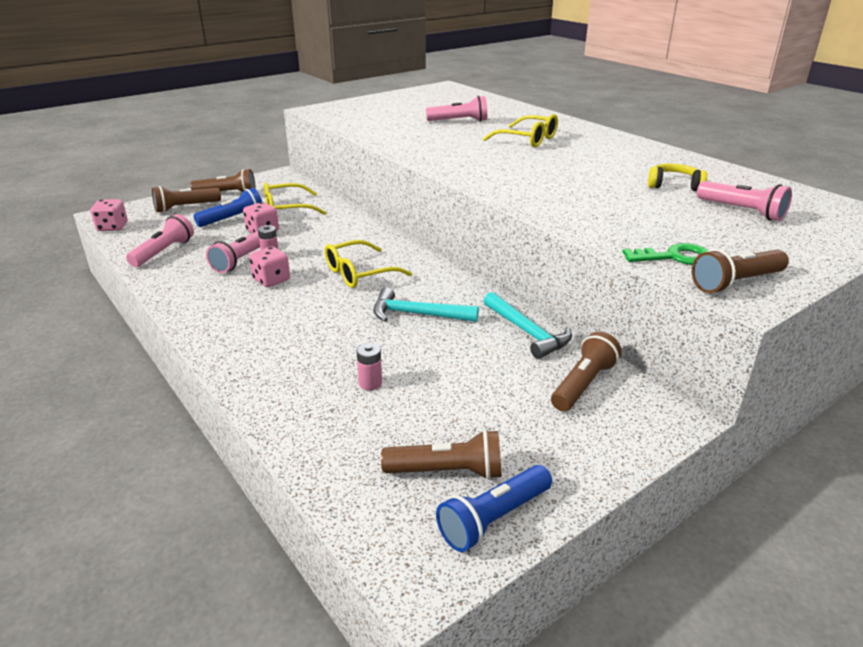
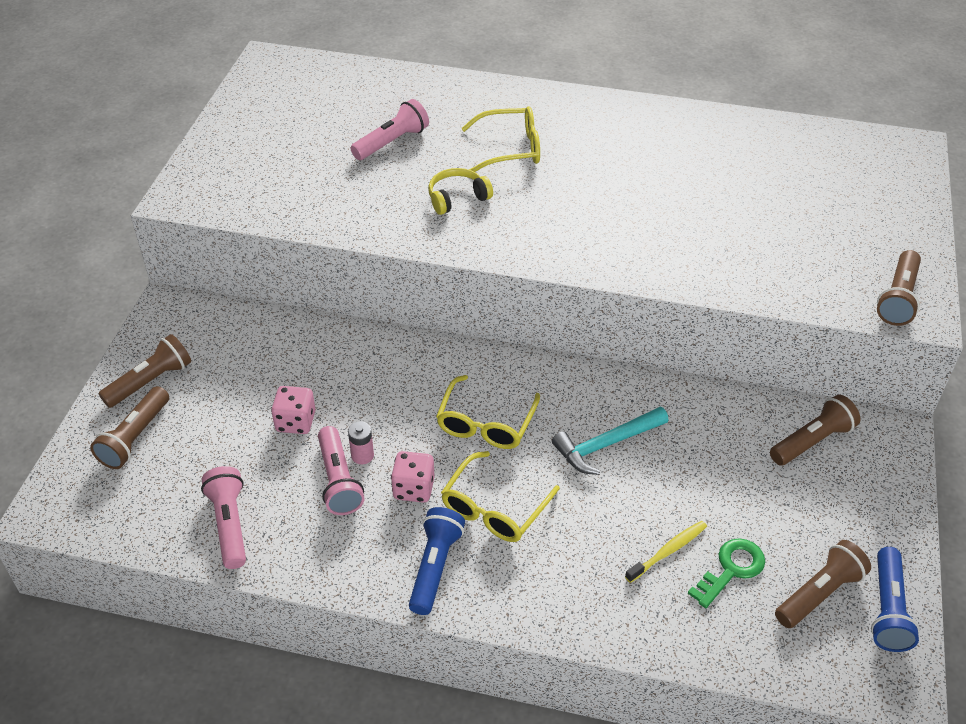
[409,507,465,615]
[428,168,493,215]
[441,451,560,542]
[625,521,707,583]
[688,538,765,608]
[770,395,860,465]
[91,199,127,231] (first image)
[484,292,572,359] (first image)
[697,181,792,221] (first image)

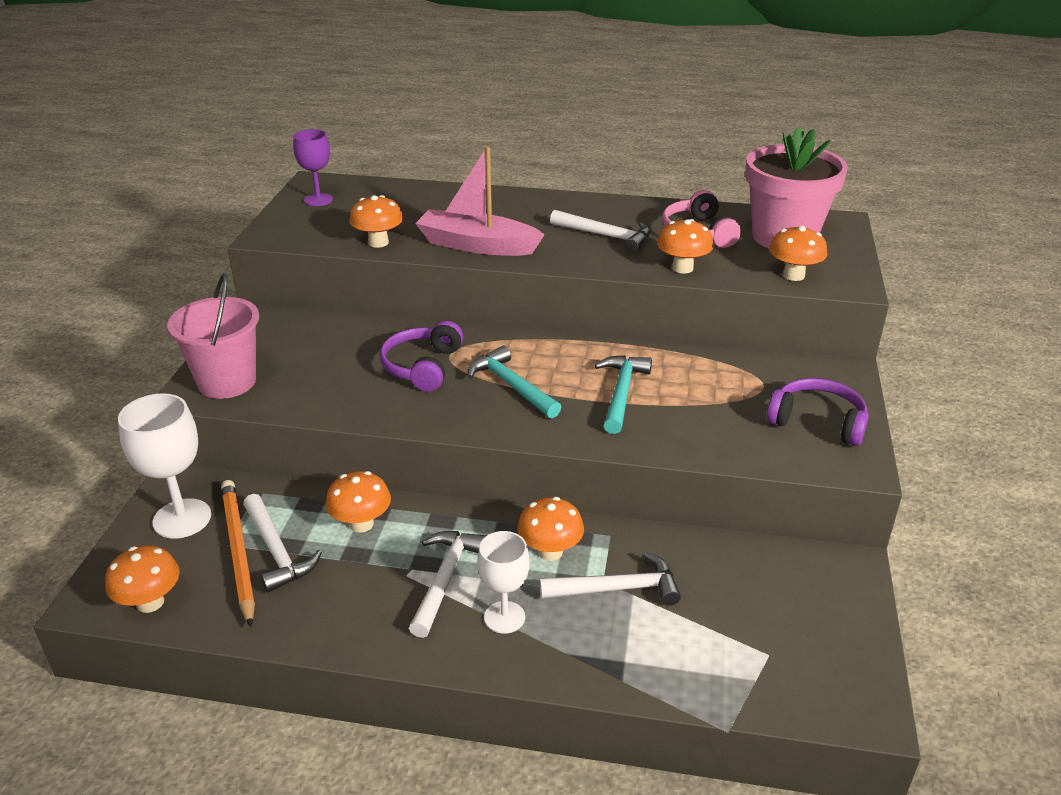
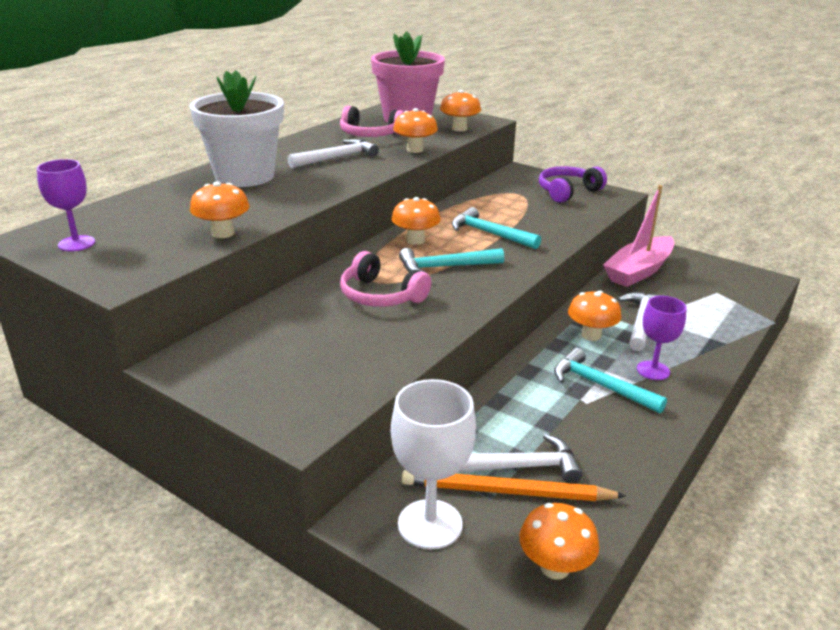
[189,70,284,187]
[340,251,431,307]
[391,197,441,245]
[554,348,667,414]
[603,185,674,287]
[637,296,687,380]
[167,273,259,399] (first image)

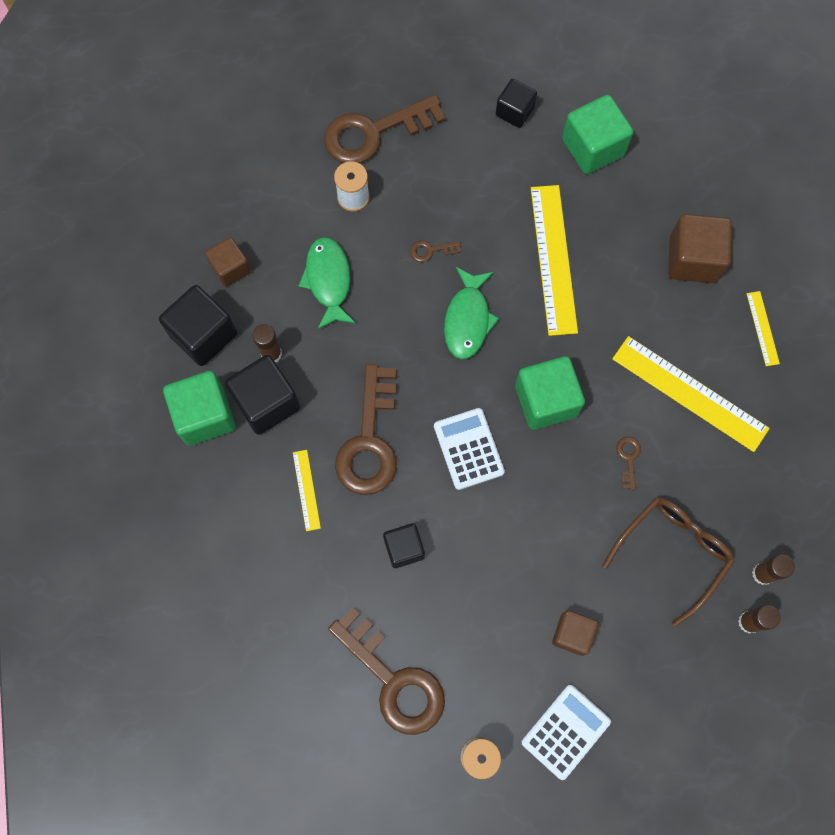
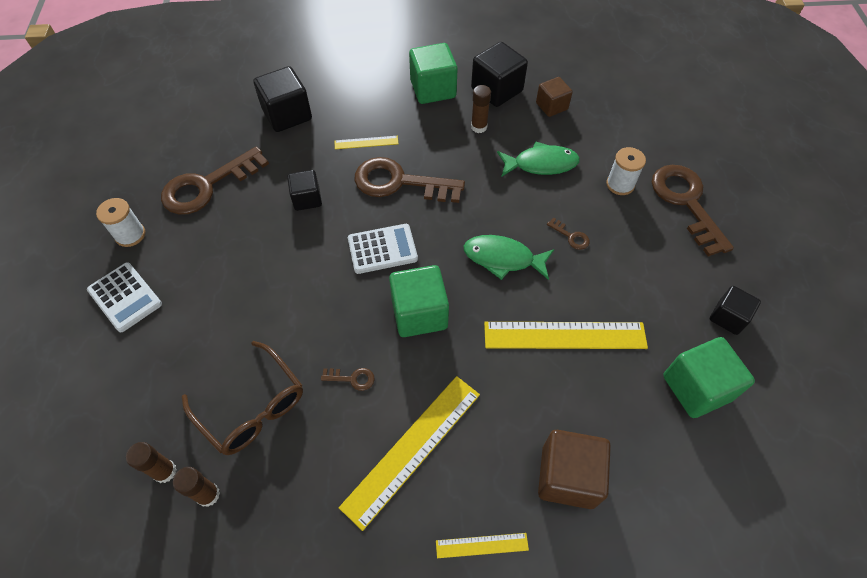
[253,66,312,132]
[547,218,590,250]
[552,610,598,656] (first image)

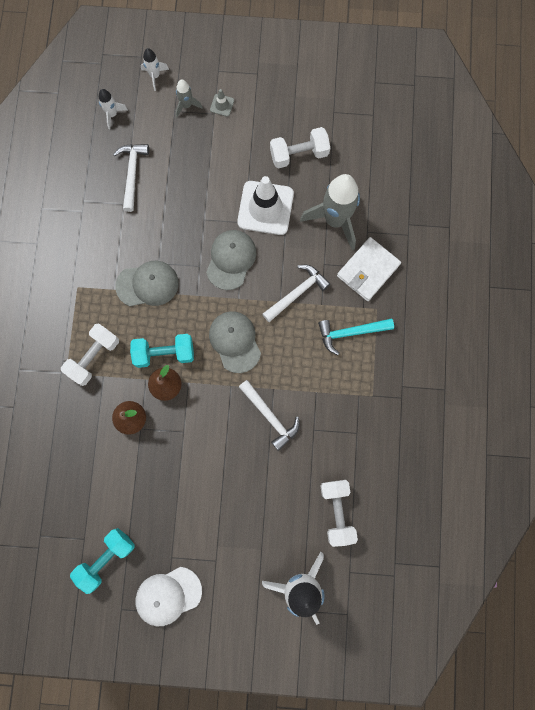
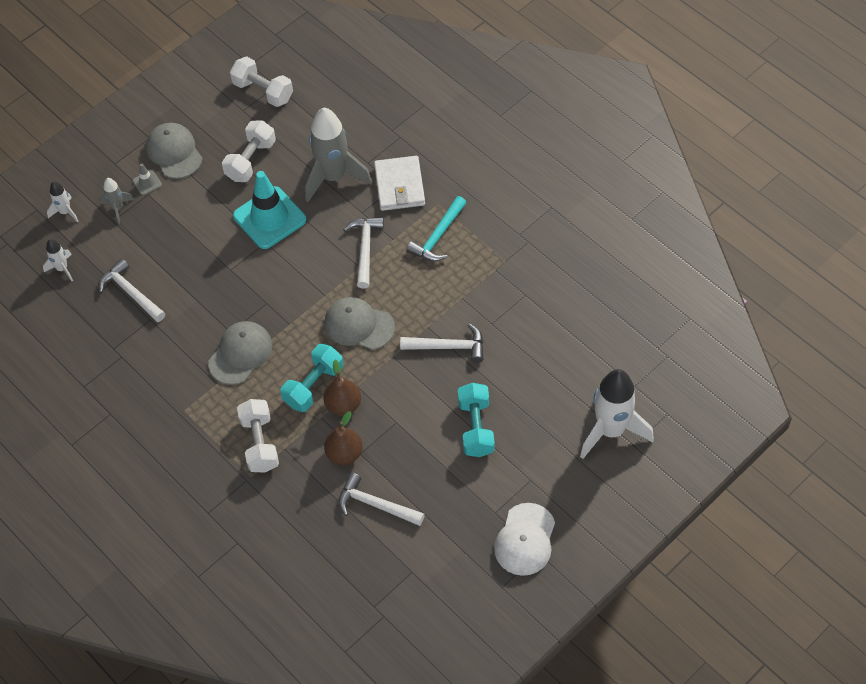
[146,123,203,179]
[230,57,293,107]
[233,171,306,249]
[339,473,425,526]
[458,383,495,457]

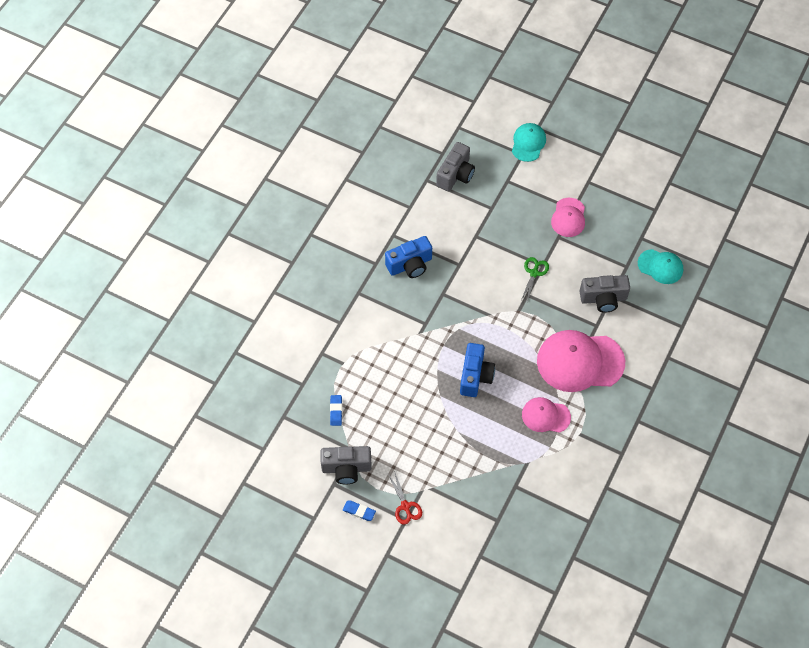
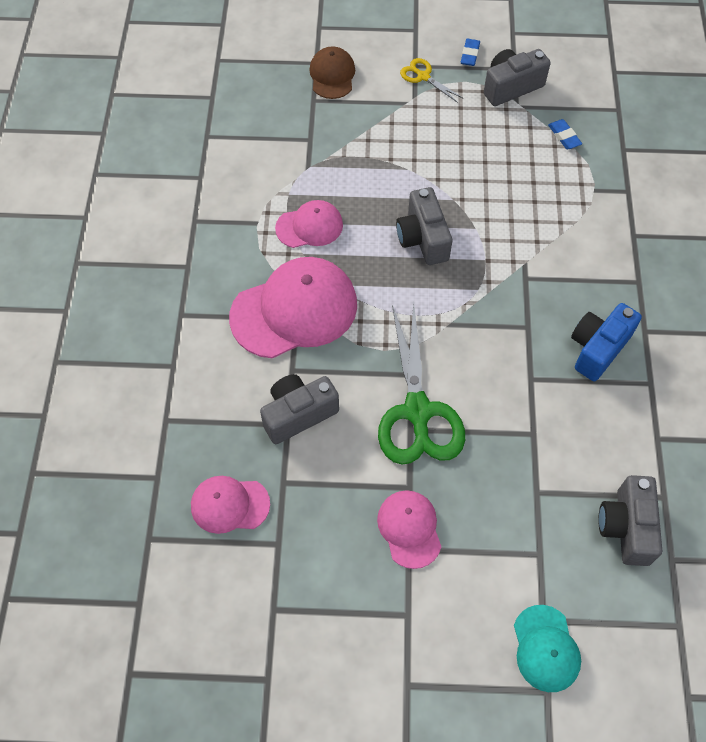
[191,476,270,534]
[309,46,355,99]
[378,303,465,465]
[396,187,452,265]
[400,58,464,103]
[461,39,480,66]

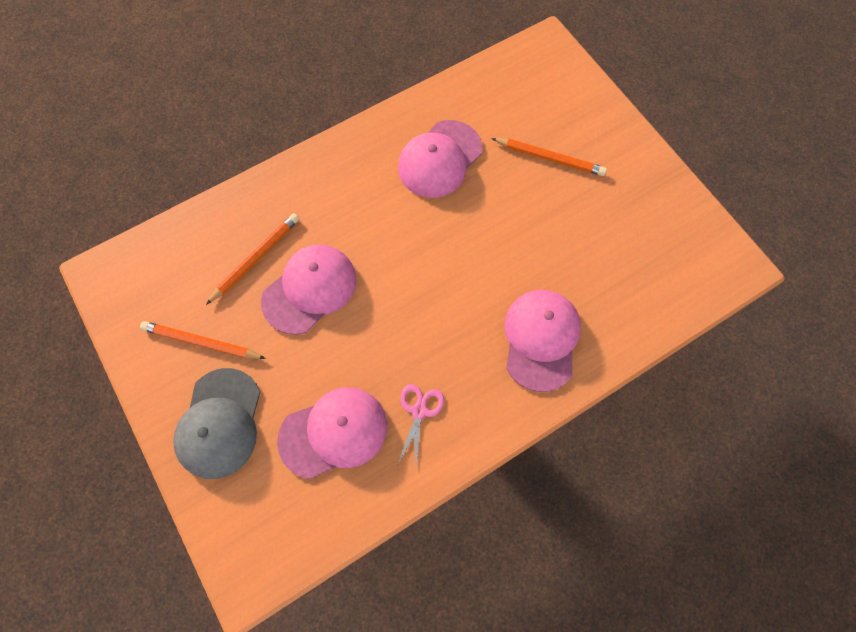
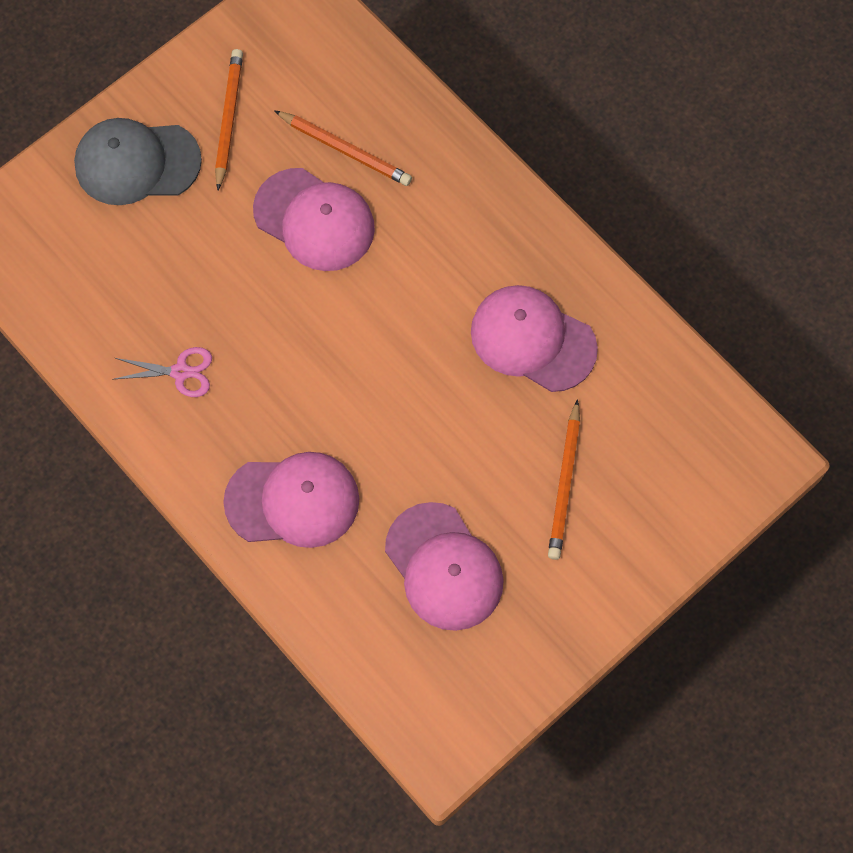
[385,502,504,631]

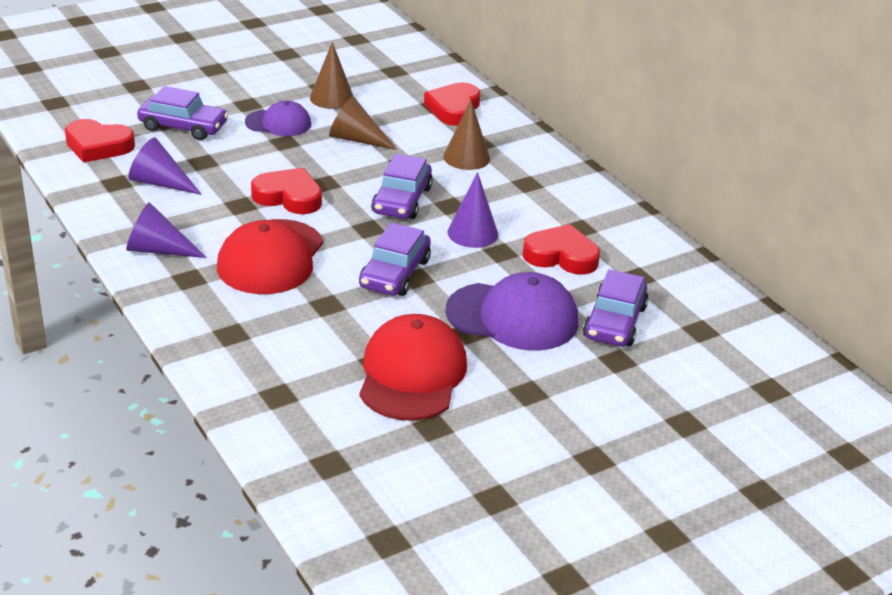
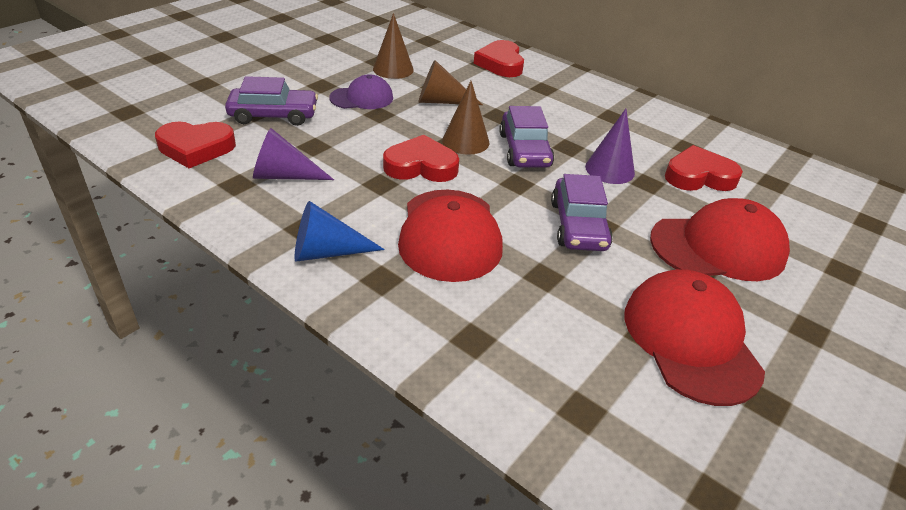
[295,201,385,262]
[442,81,489,155]
[650,198,790,281]
[583,269,649,347] (first image)

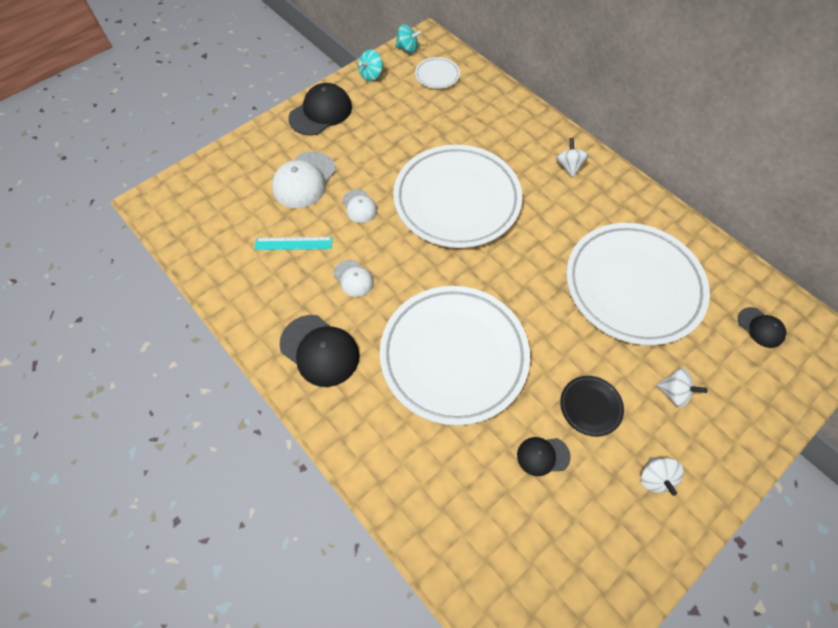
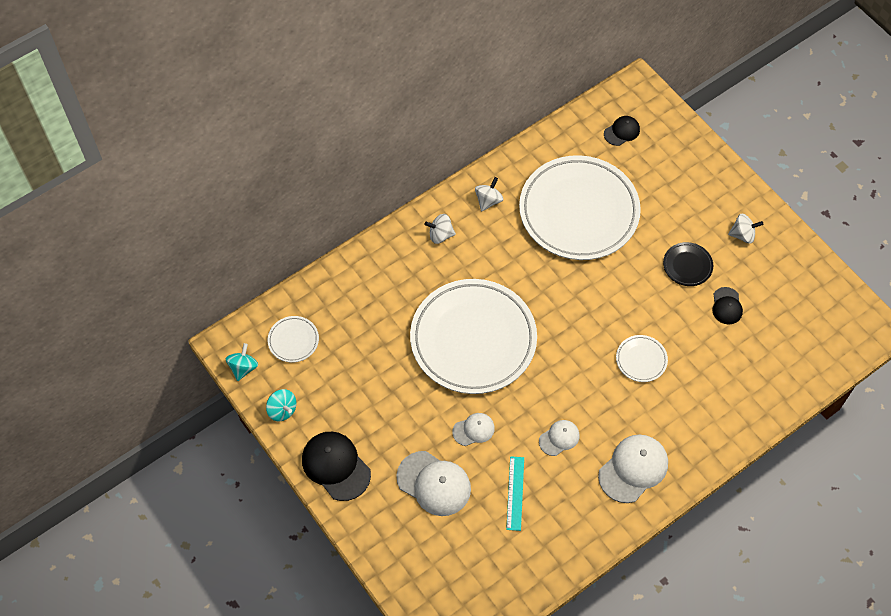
[475,177,503,211]
[598,435,668,503]
[616,335,668,382]

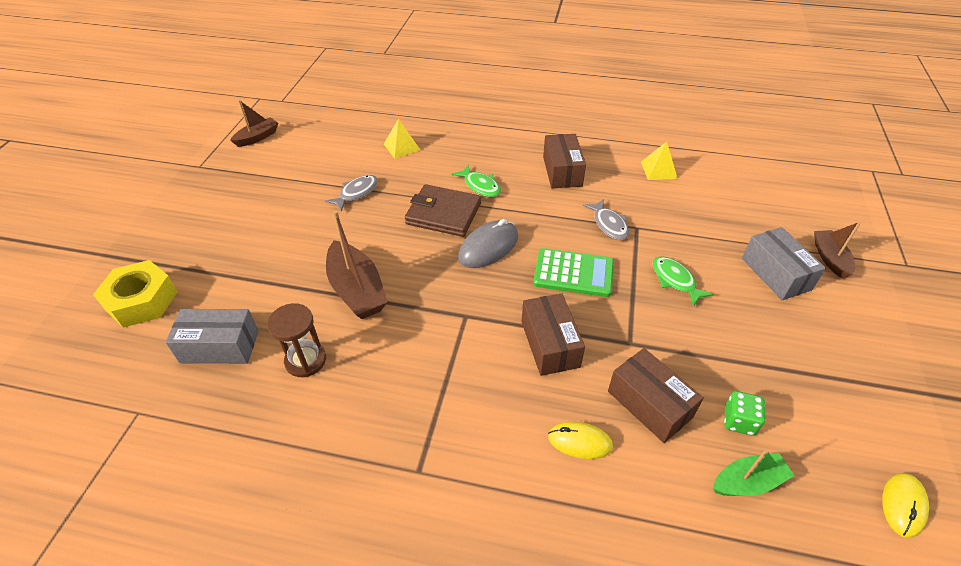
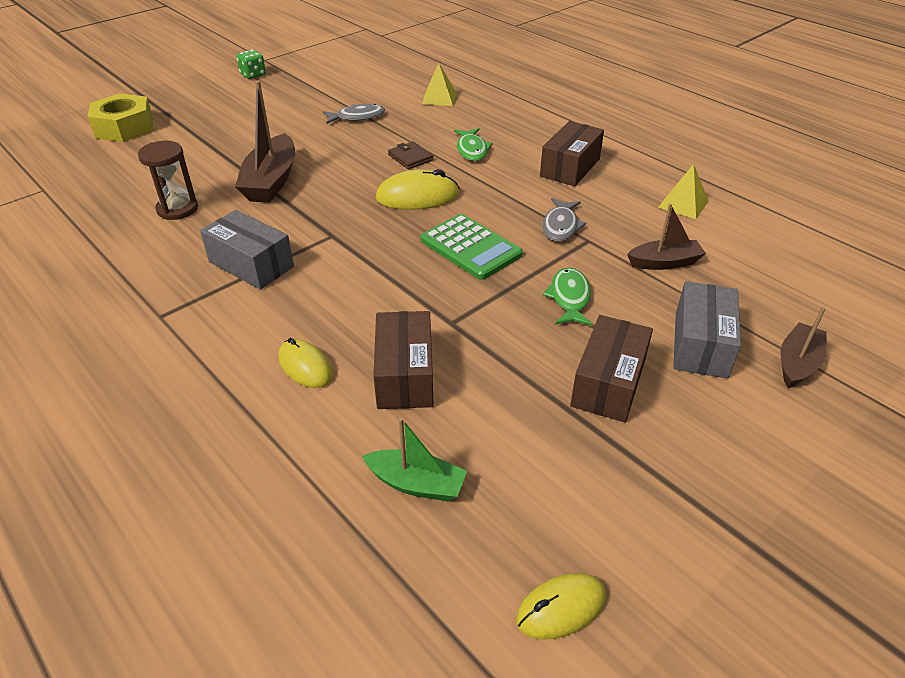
[200,210,294,290]
[236,50,266,79]
[376,169,460,210]
[388,141,434,169]
[570,315,653,422]
[627,204,706,270]

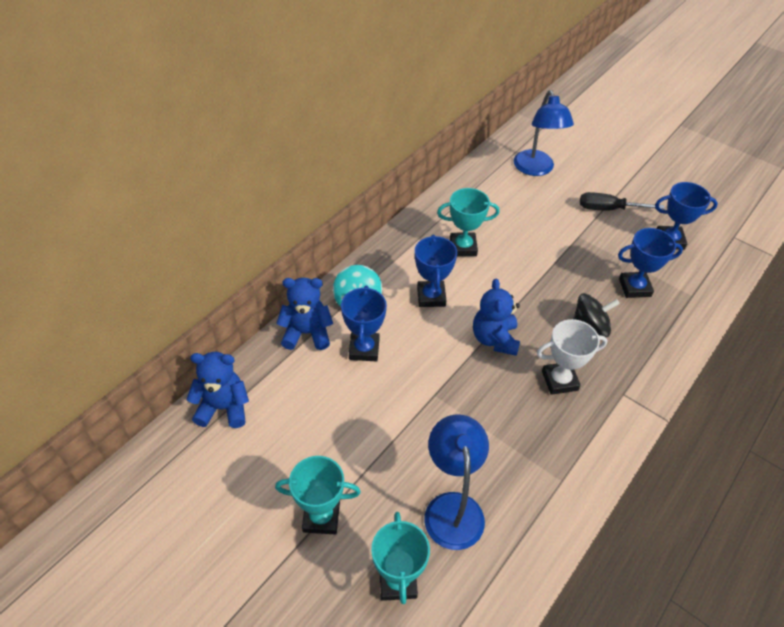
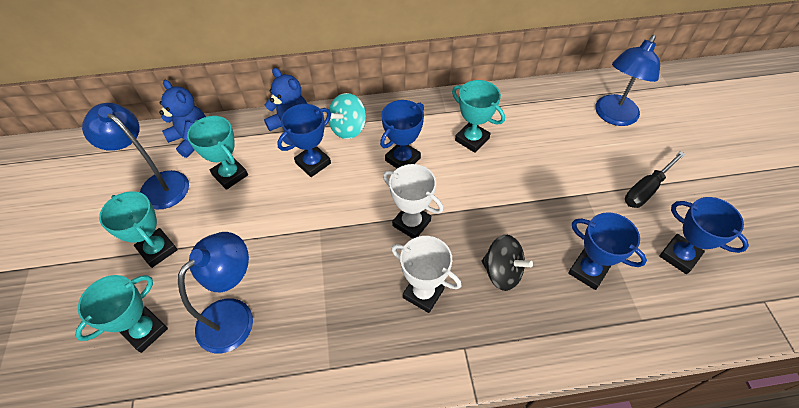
[82,103,189,209]
[187,116,248,190]
[383,164,443,238]
[625,151,686,208]

